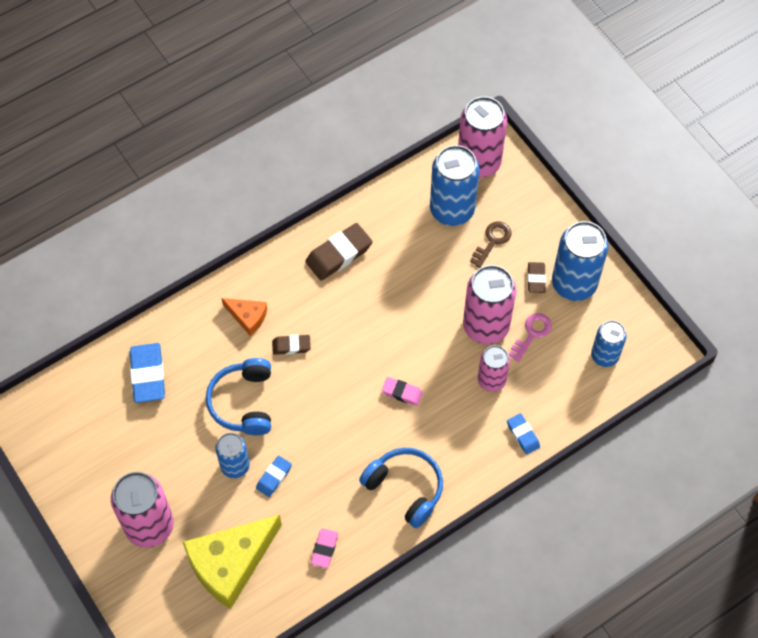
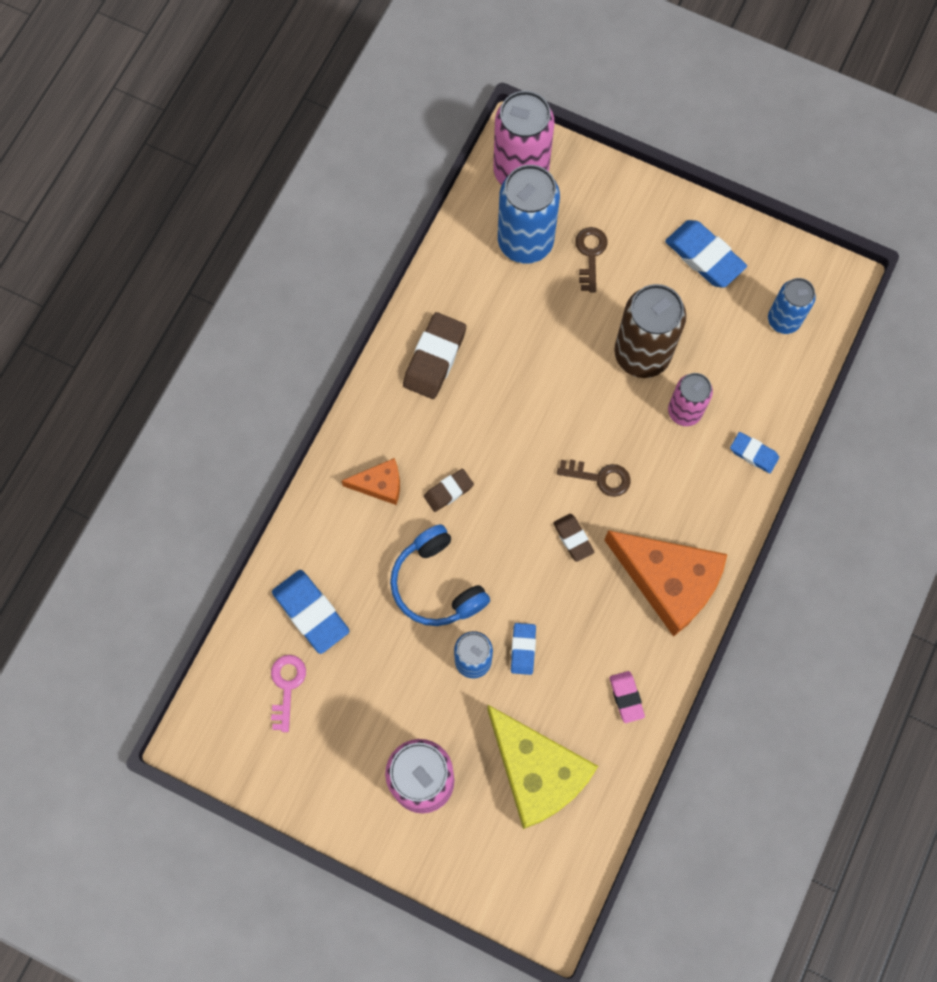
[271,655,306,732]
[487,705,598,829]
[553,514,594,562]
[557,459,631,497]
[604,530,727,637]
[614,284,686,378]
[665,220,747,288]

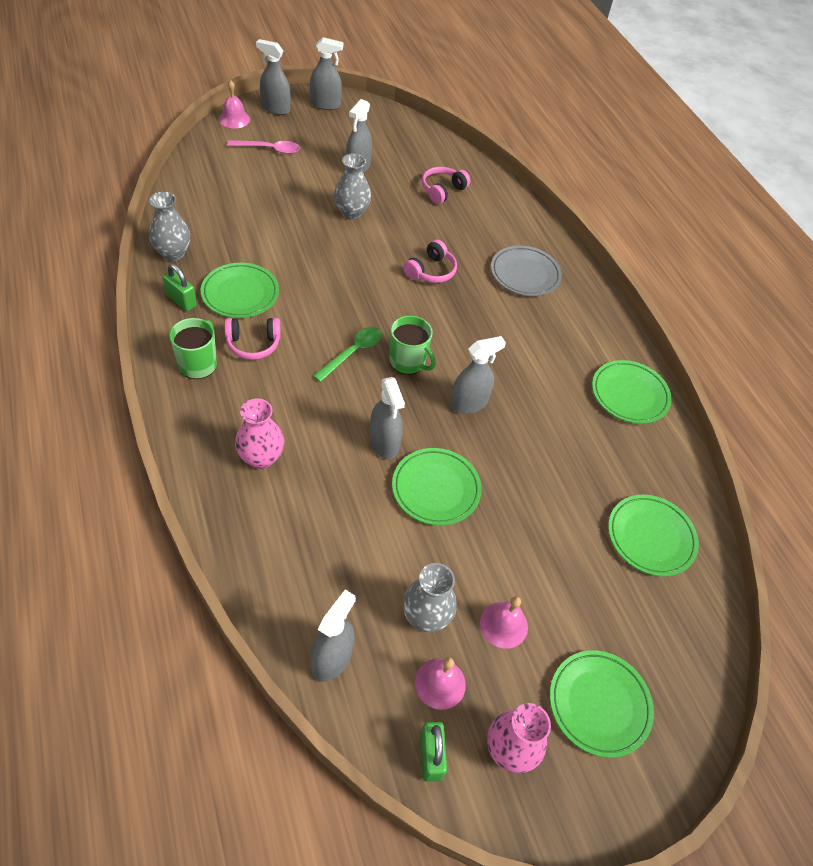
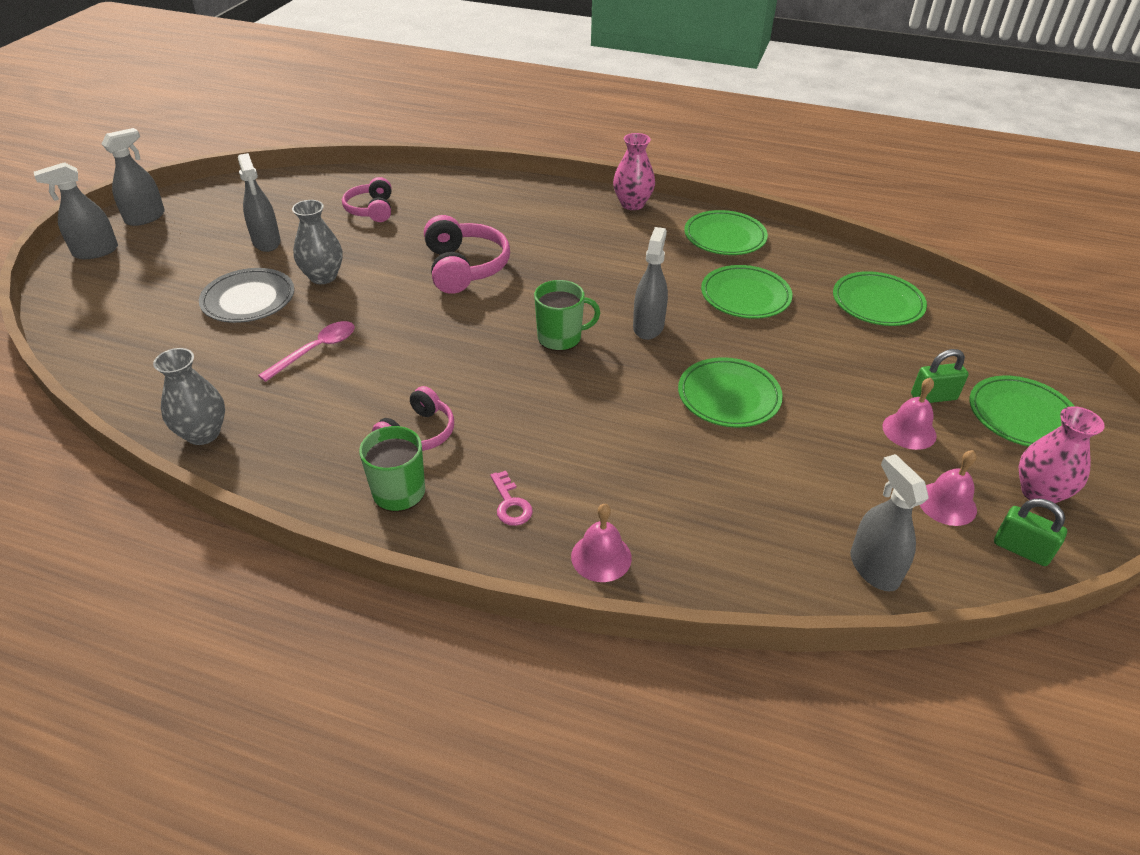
[199,268,294,323]
[258,321,355,382]
[424,215,510,294]
[490,471,533,526]
[571,504,632,582]
[613,133,655,210]
[701,265,792,319]
[911,349,969,403]
[313,327,382,382] (first image)
[369,377,405,459] (first image)
[403,563,457,632] (first image)

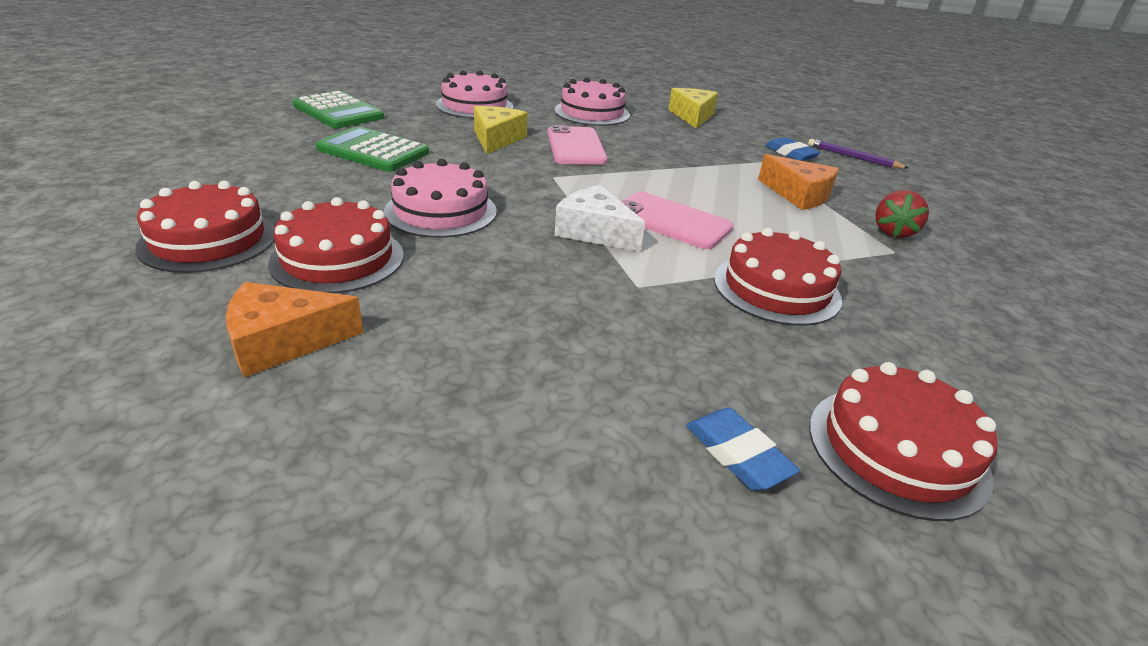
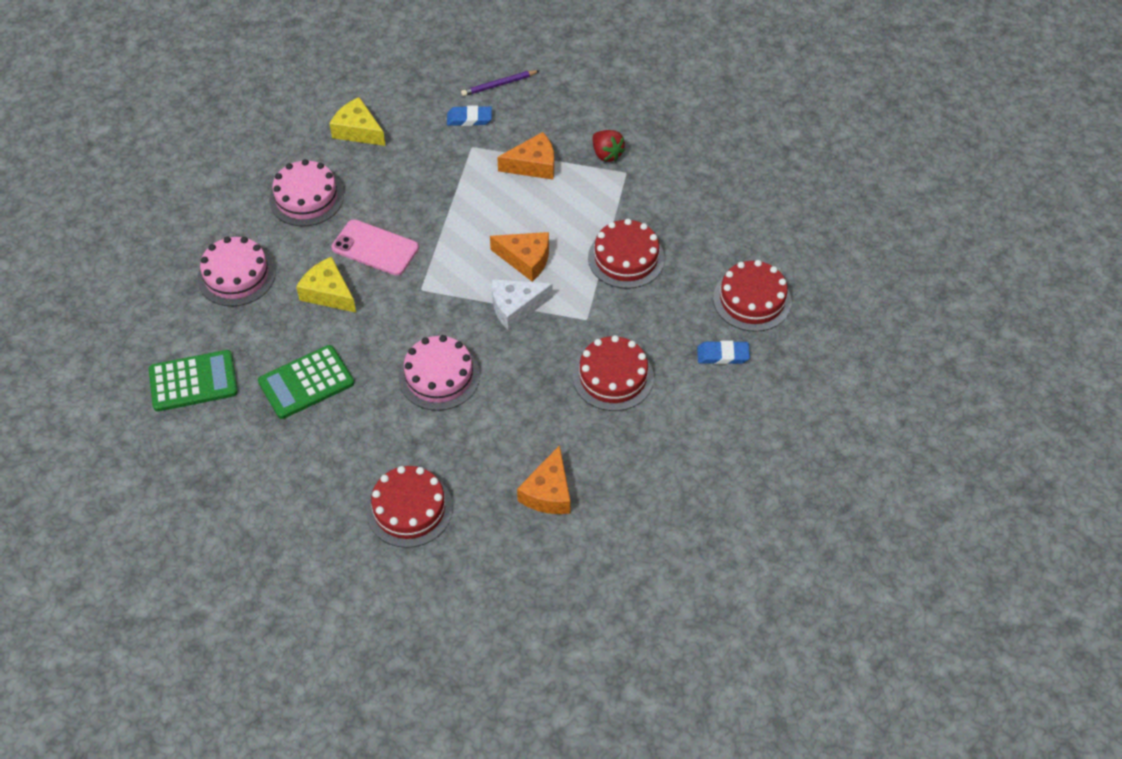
[490,232,549,282]
[573,335,654,411]

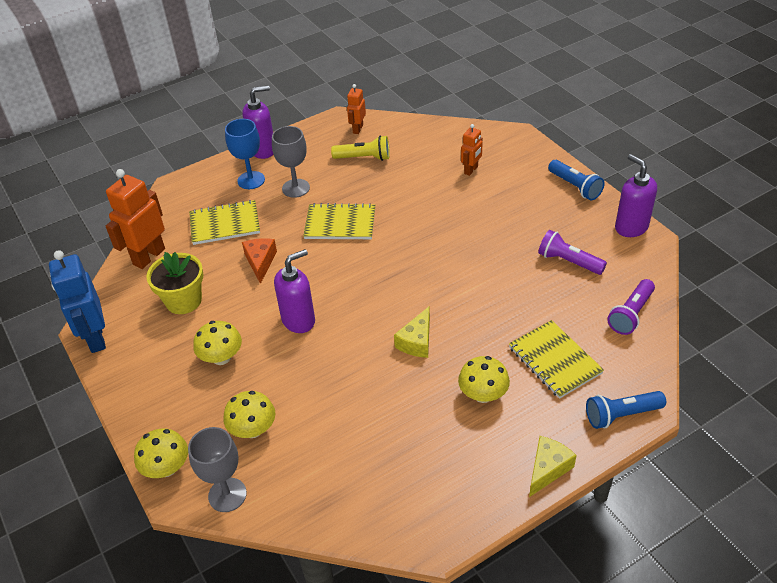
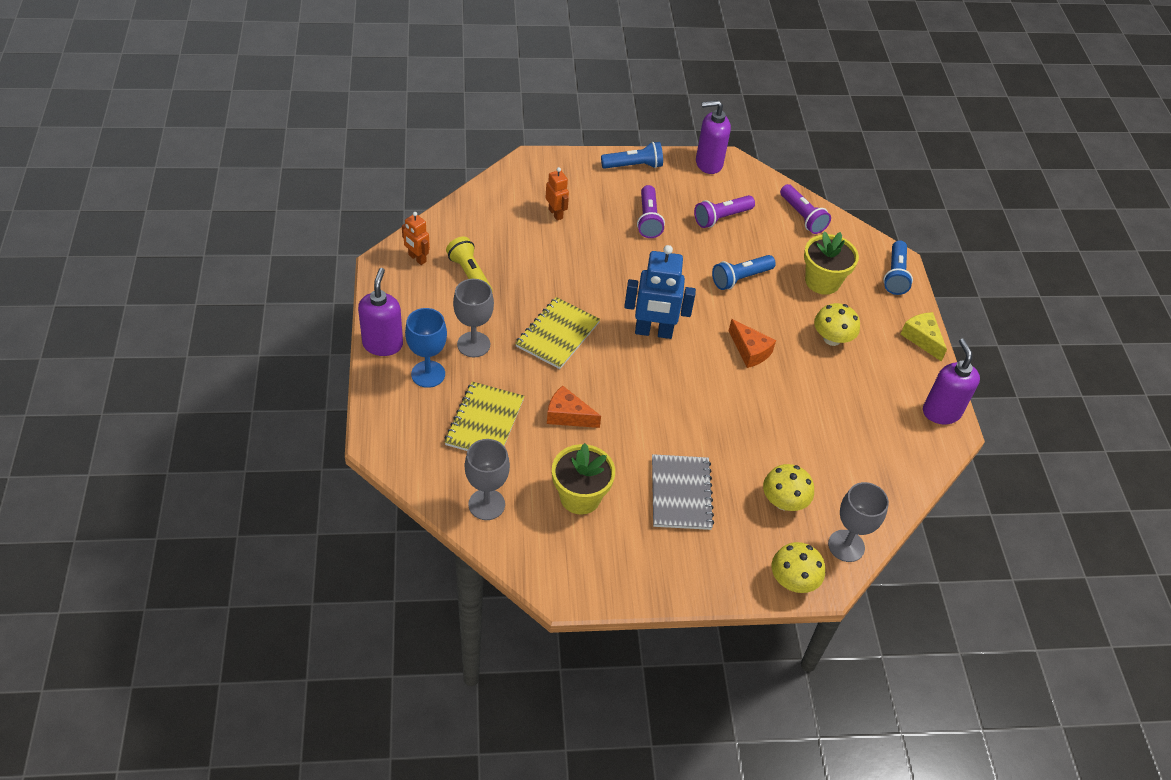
[446,236,493,292]
[465,439,510,520]
[624,245,696,339]
[637,185,665,238]
[652,454,714,530]
[712,255,776,290]
[729,319,776,368]
[804,231,859,295]
[923,338,980,424]

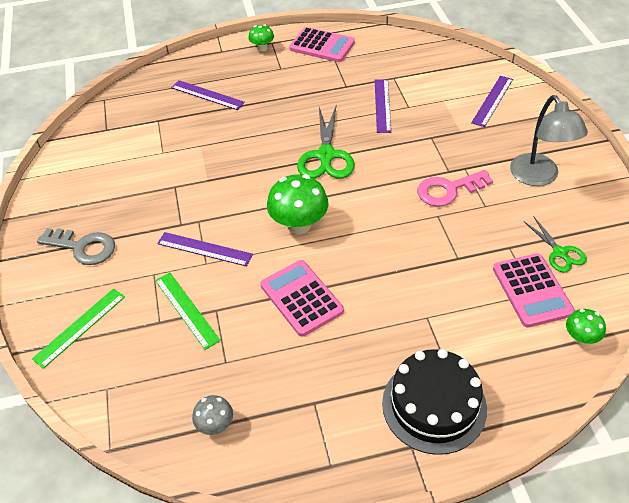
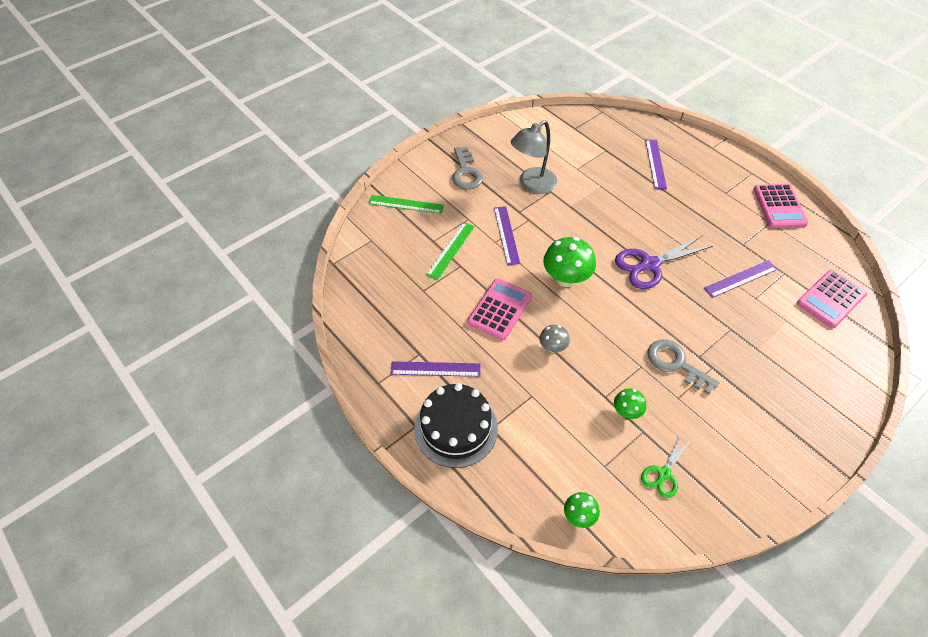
[391,361,481,377]
[511,120,557,194]
[539,325,570,353]
[614,388,646,419]
[615,236,713,289]
[648,339,720,394]
[797,270,867,328]

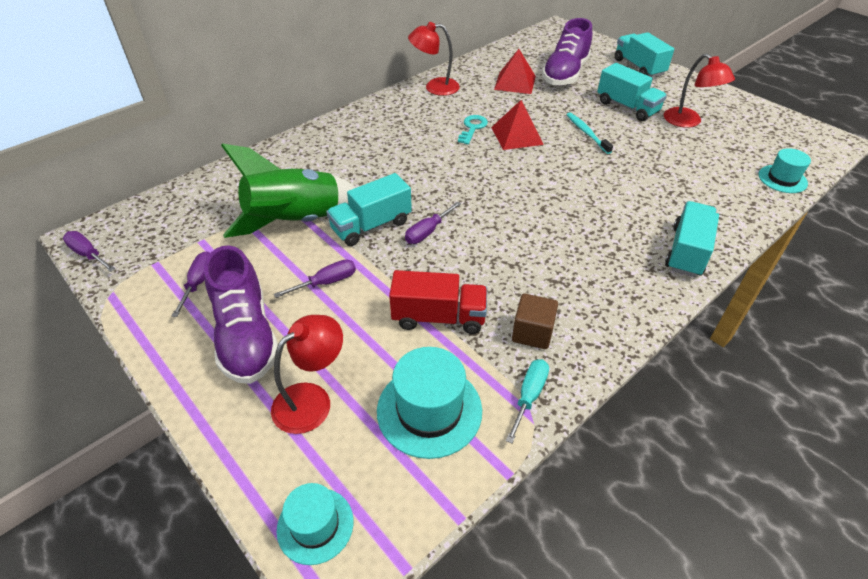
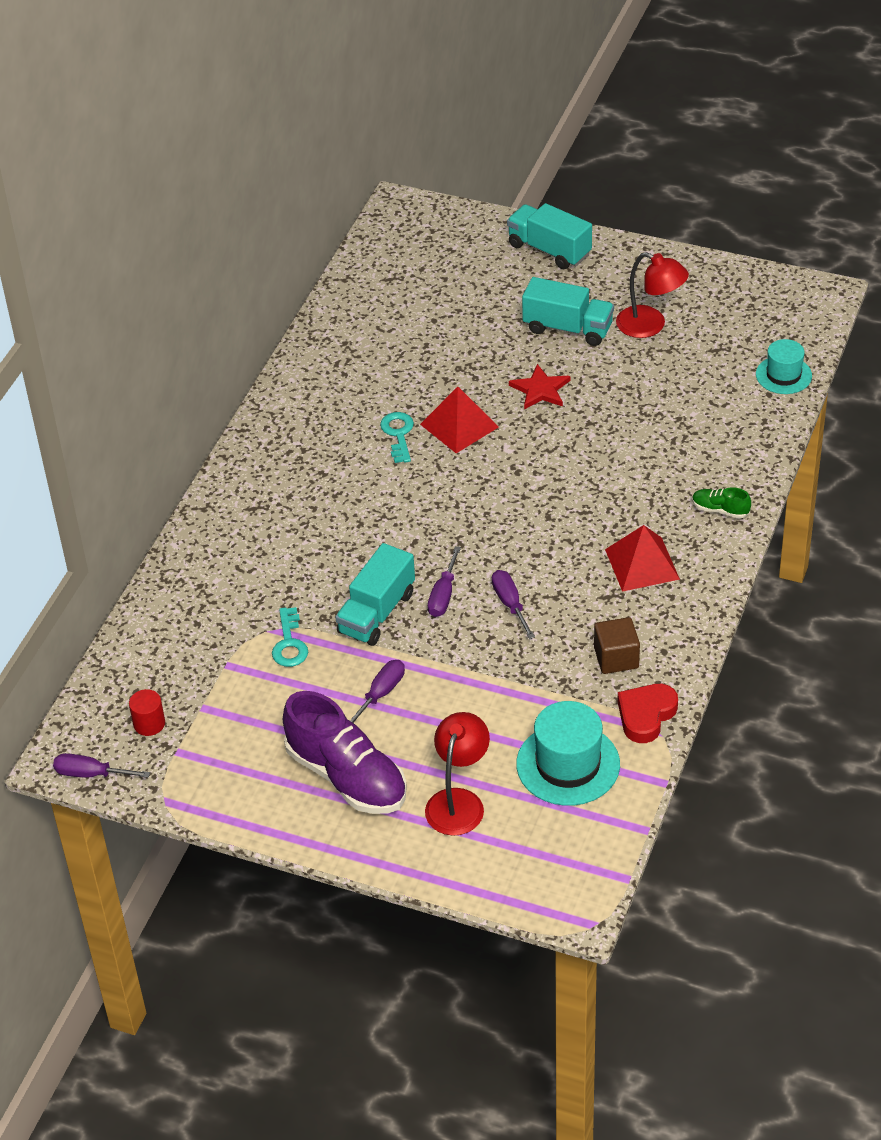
[129,689,165,736]
[272,607,308,667]
[492,570,535,639]
[509,364,570,409]
[605,525,680,592]
[617,684,678,743]
[692,487,751,518]
[277,483,354,565] (first image)
[389,270,487,334] (first image)
[408,22,460,96] (first image)
[542,18,592,86] (first image)

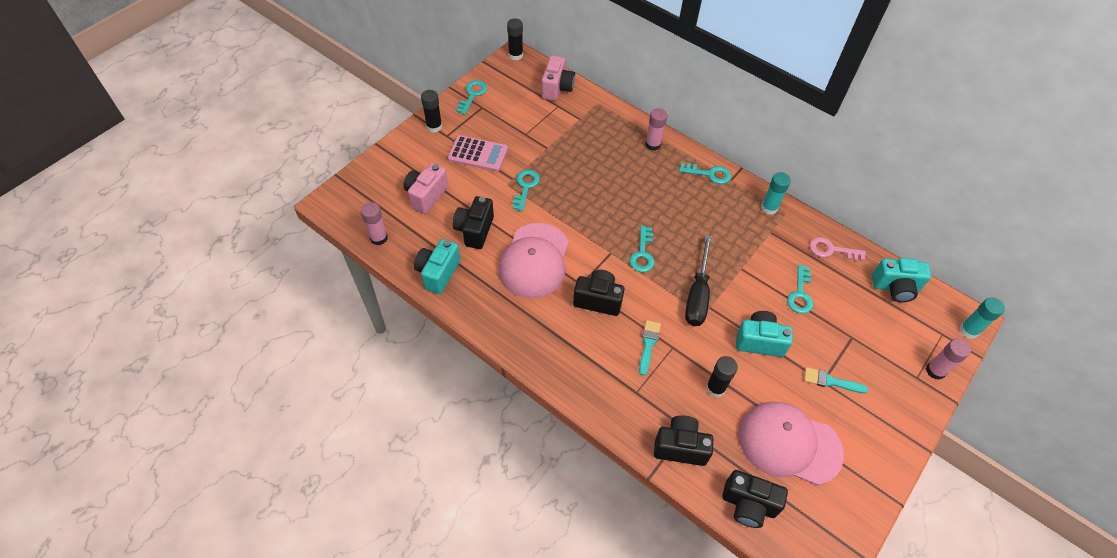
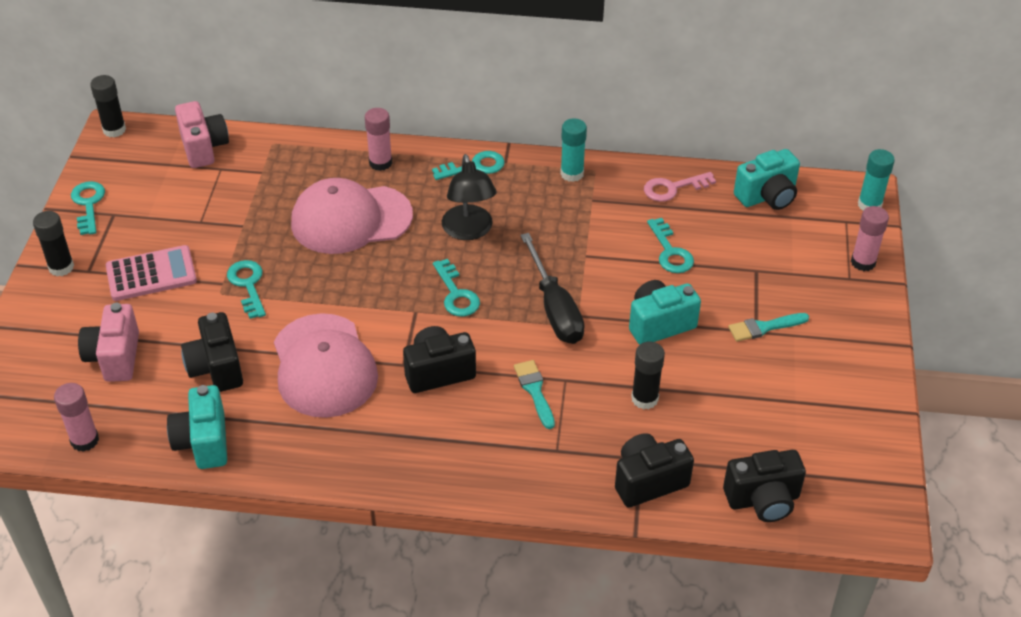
[291,178,413,254]
[442,154,497,240]

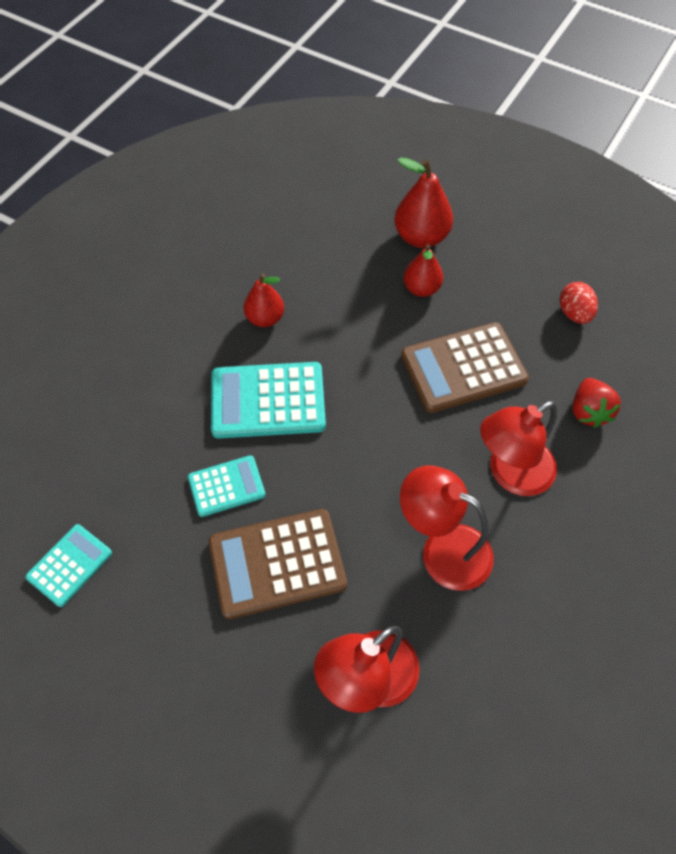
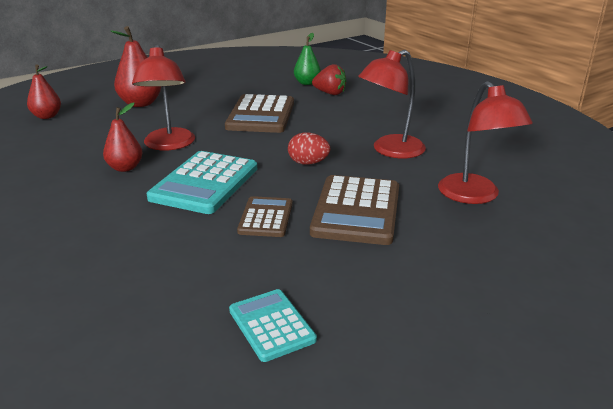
[27,65,61,119]
[132,45,195,150]
[237,196,293,237]
[288,132,330,165]
[294,33,321,85]

